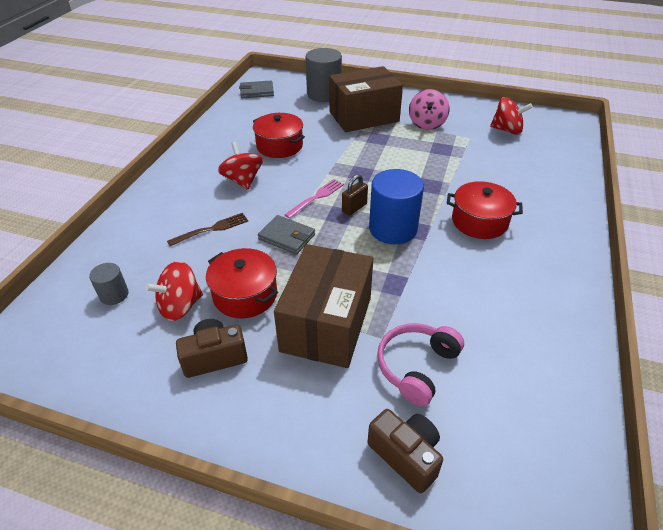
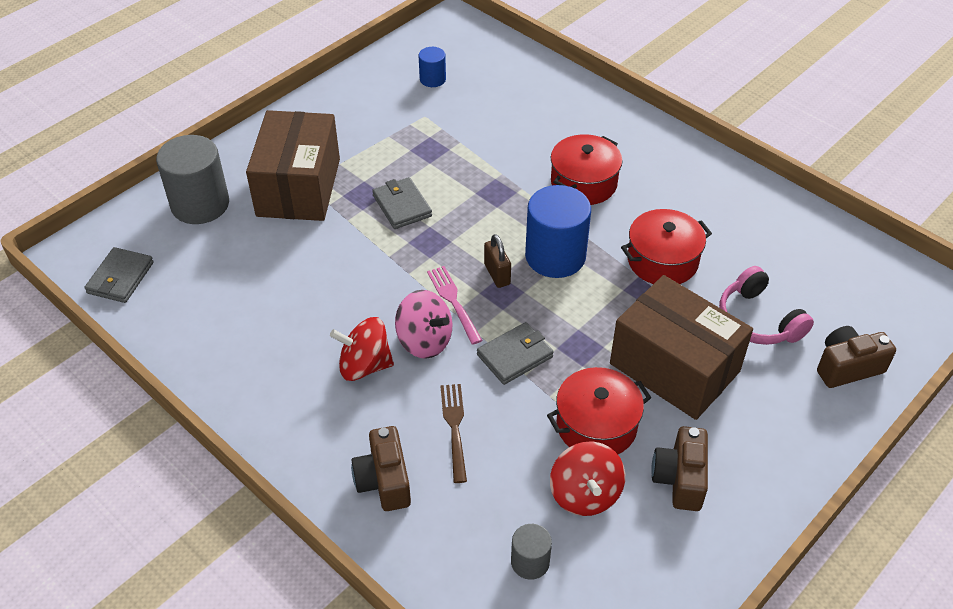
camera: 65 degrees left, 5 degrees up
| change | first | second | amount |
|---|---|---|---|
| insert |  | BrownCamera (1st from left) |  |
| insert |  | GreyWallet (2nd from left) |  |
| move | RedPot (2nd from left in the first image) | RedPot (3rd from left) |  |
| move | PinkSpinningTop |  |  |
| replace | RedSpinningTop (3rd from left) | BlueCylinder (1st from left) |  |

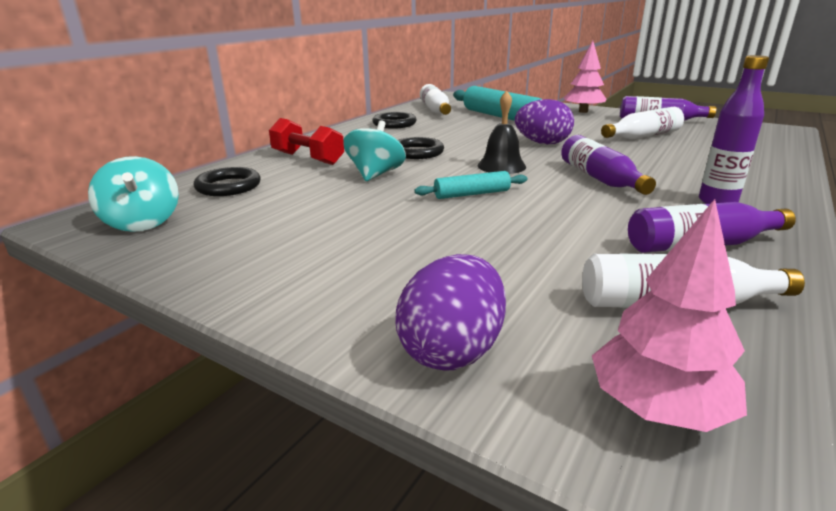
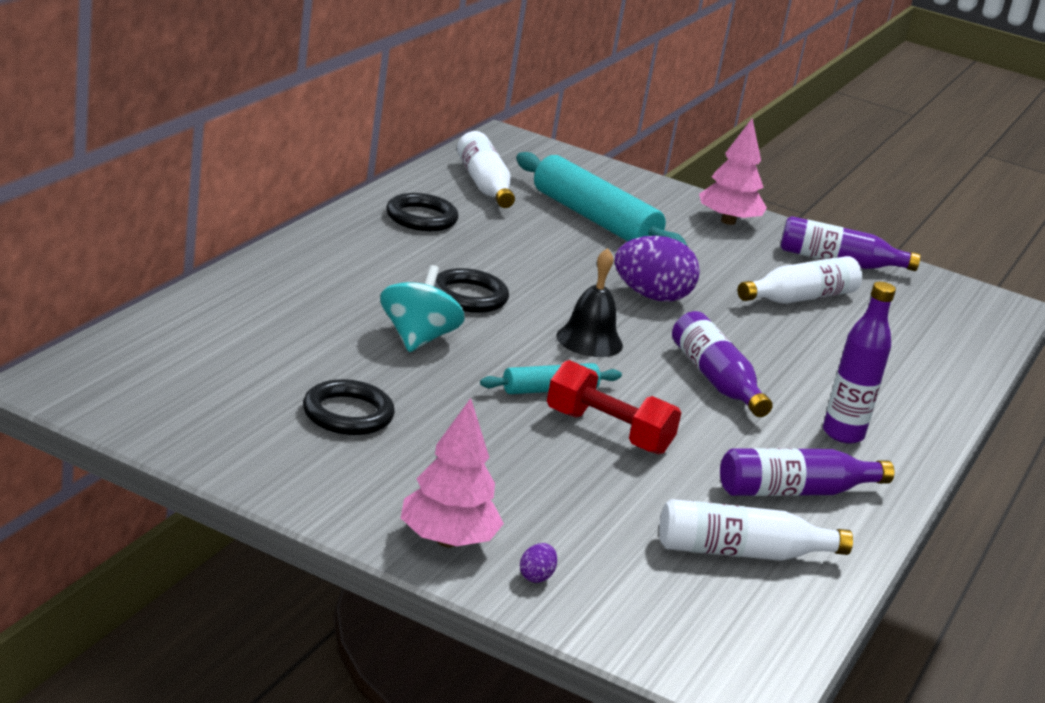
camera: 10 degrees left, 0 degrees up
| change | first | second | amount |
|---|---|---|---|
| delete | TurquoiseSpinningTop (1st from left) |  |  |
| move | BlackRing (1st from left) |  |  |
| move | RedDumbbell |  |  |
| move | PinkTree (2nd from left in the first image) | PinkTree (1st from left) |  |
| resize | PurpleEgg (1st from left) |  | x0.41 |

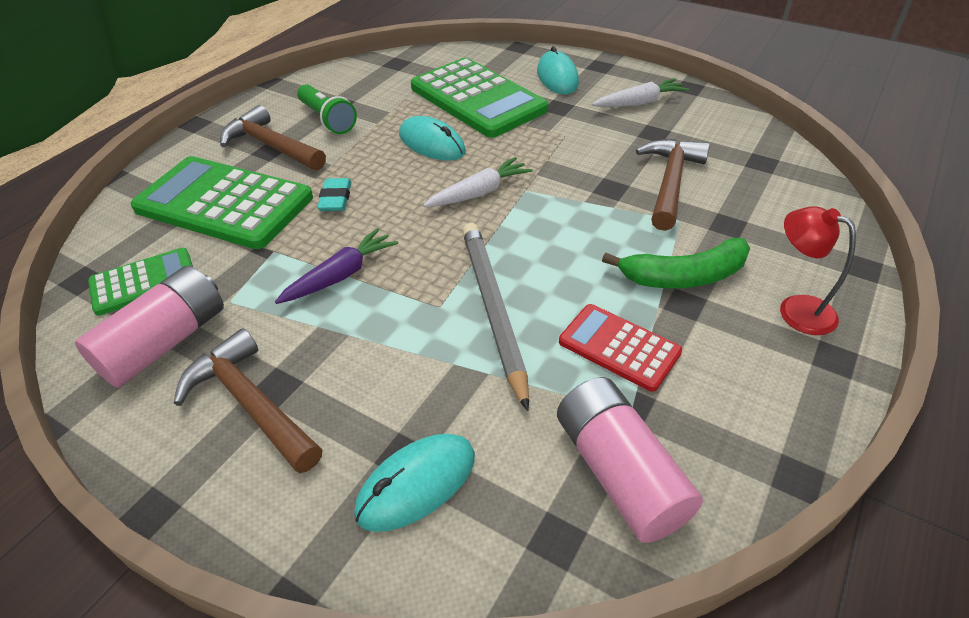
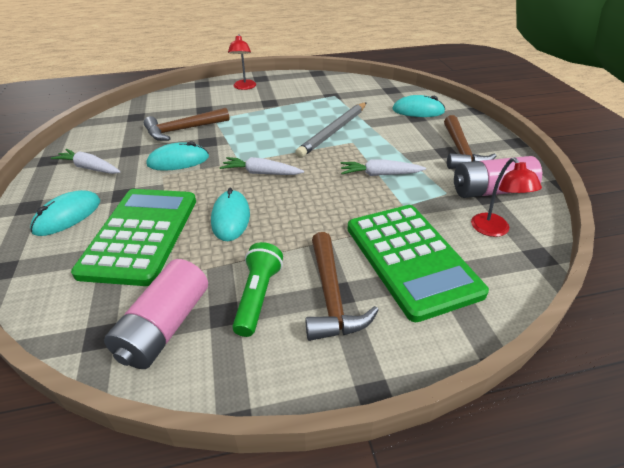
camera: 135 degrees left, 5 degrees down
| change | first | second | amount |
|---|---|---|---|
| delete | TurquoiseEraser |  |  |
| delete | RedCalculator |  |  |
| delete | GreenBanana |  |  |
| insert |  | TurquoiseMouse (2nd from left) |  |
| move | PinkBattery (2nd from left in the first image) | PinkBattery (1st from left) |  |
| replace | GreenCalculator (1st from left) | RedLamp (2nd from left) |  |
| recolor | PurpleCarrot | WhiteCarrot (3rd from left) |  |

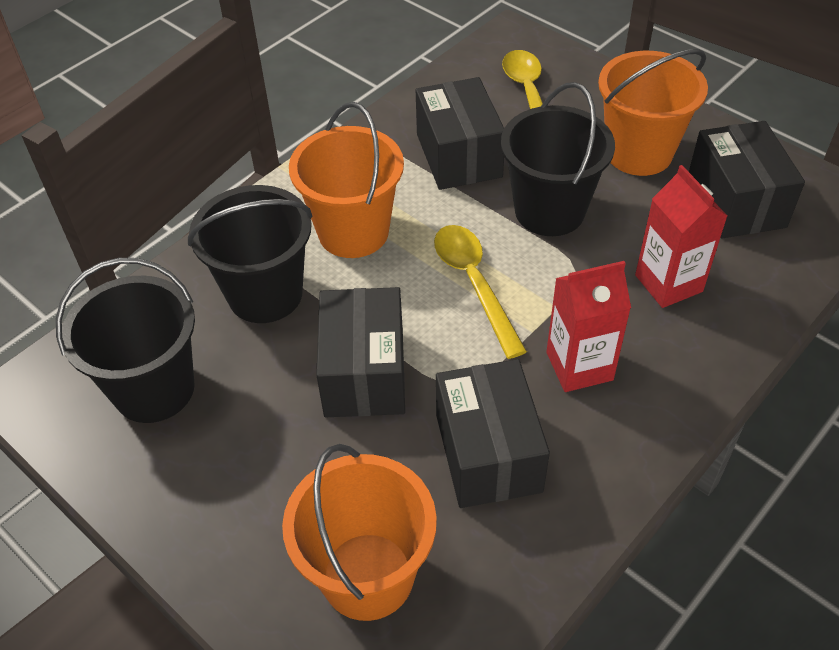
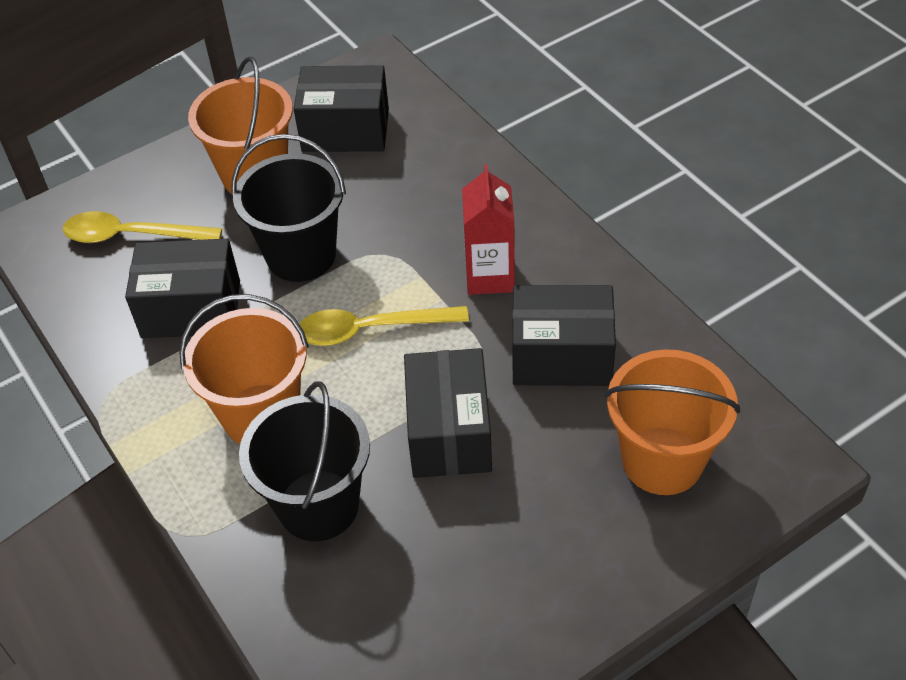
camera: 75 degrees left, 0 degrees up
| change | first | second | amount |
|---|---|---|---|
| delete | BlackBucket (1st from left) |  |  |
| delete | RedCarton (2nd from left) |  |  |
| rotate | BlackBox (1st from left in the first image) | BlackBox (3rd from left) | 75 degrees clockwise |

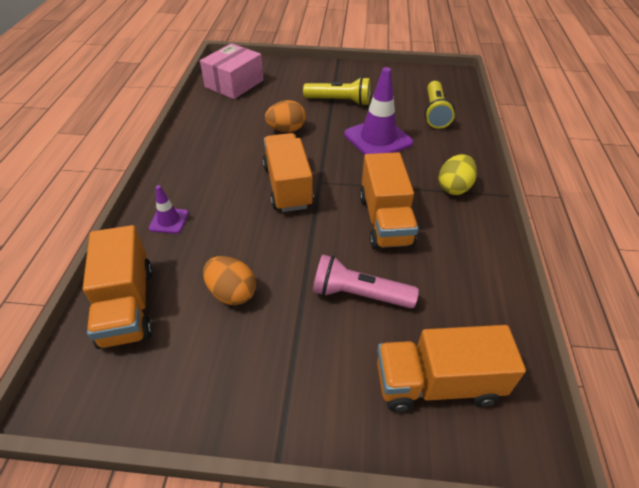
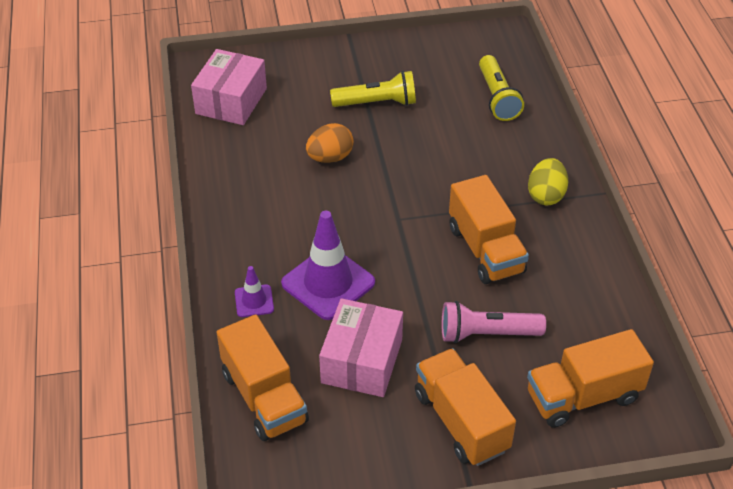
camera: 15 degrees left, 0 degrees up
| change | first | second | amount |
|---|---|---|---|
| move | OrangeTruck (2nd from left) |  |  |
| move | PurpleTrafficCone (2nd from left) |  |  |
| replace | OrangeEgg (1st from left) | PinkBox (2nd from left) |  |

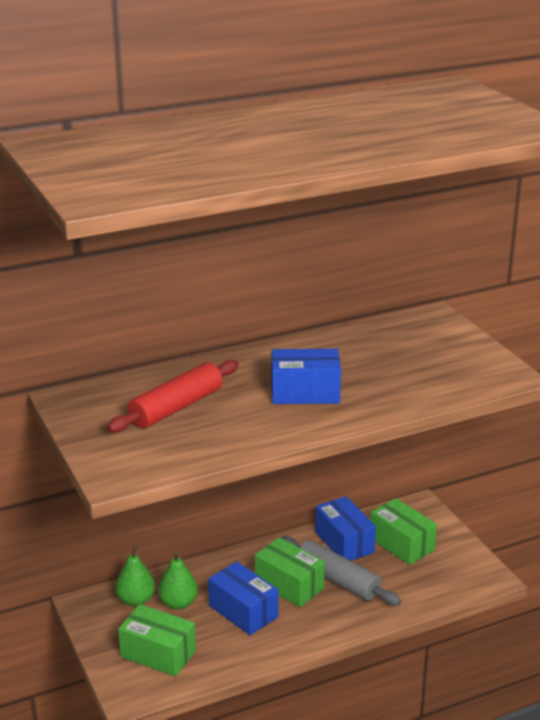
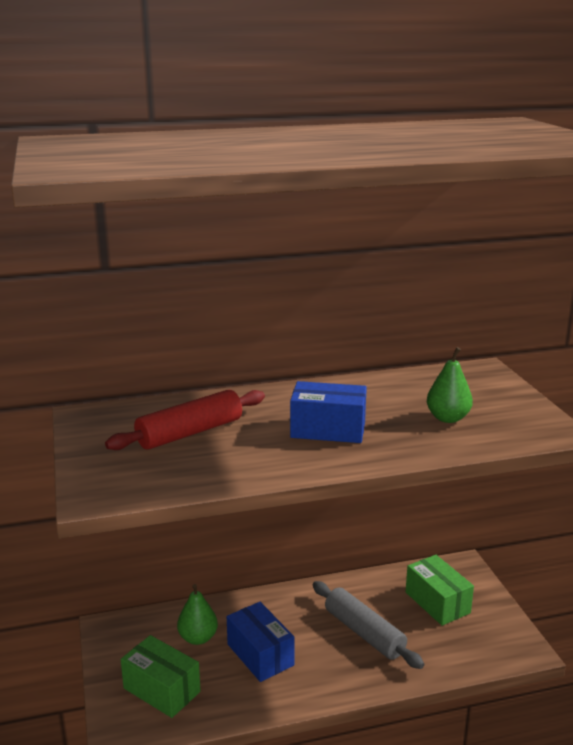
camera: 10 degrees right, 5 degrees down
| change | first | second | amount |
|---|---|---|---|
| delete | GreenBox (2nd from left) |  |  |
| delete | BlueBox (3rd from left) |  |  |
| move | GreenPear (1st from left in the first image) | GreenPear (2nd from left) |  |

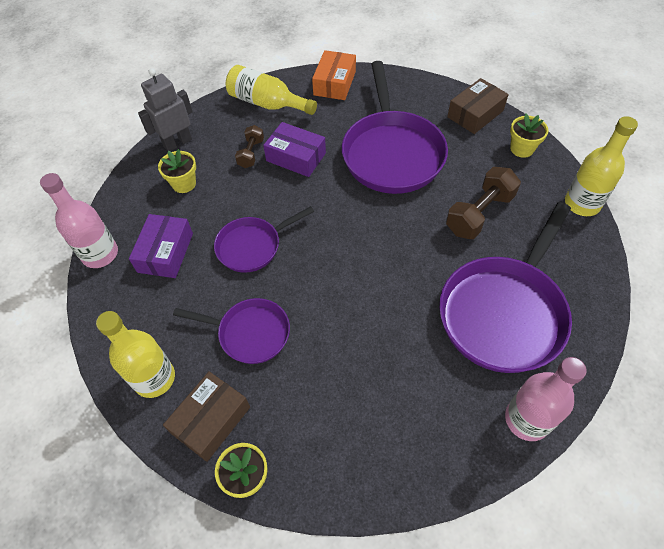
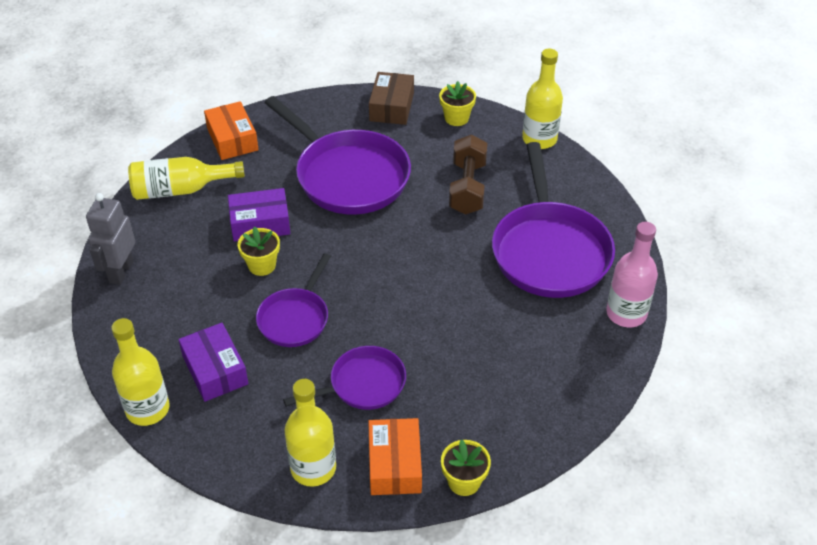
camera: 40 degrees left, 10 degrees down
| change | first | second | amount |
|---|---|---|---|
| delete | BrownDumbbell (1st from left) |  |  |
| move | YellowFlowerPot (1st from left) |  |  |
| recolor | PinkBottle (1st from left) | YellowBottle (1st from left) |  |
| recolor | BrownBox (1st from left) | OrangeBox (2nd from left) |  |

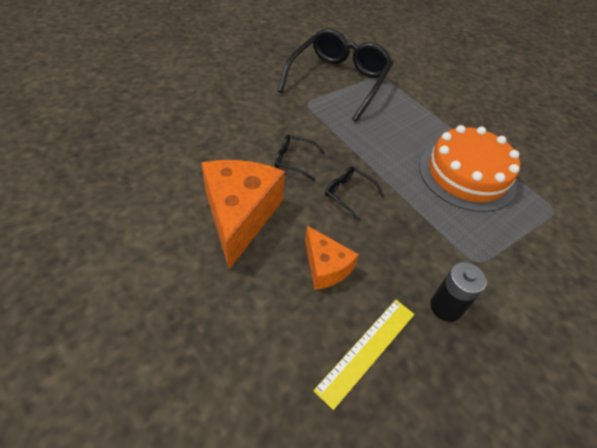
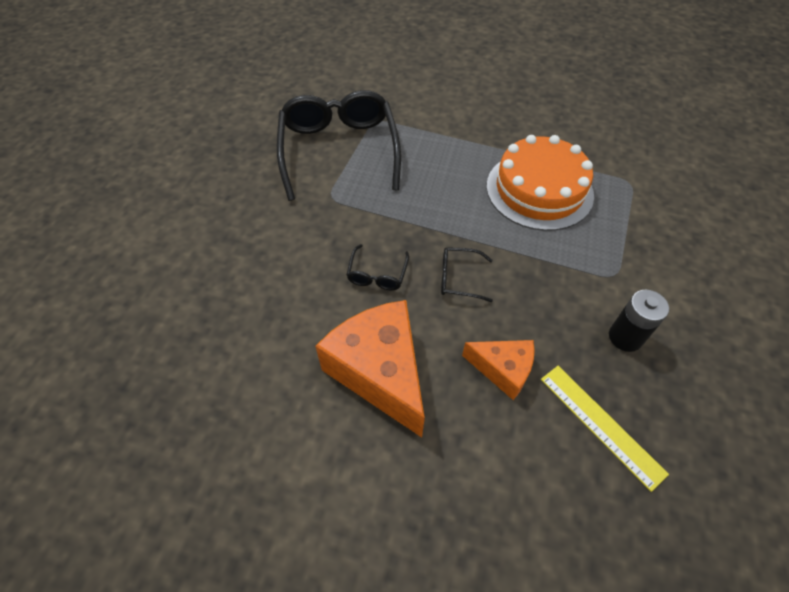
camera: 30 degrees left, 5 degrees up
| change | first | second | amount |
|---|---|---|---|
| rotate | BlackGlasses (1st from left in the first image) | BlackGlasses (2nd from left) | 60 degrees counterclockwise |
| rotate | YellowRuler |  | 45 degrees counterclockwise |

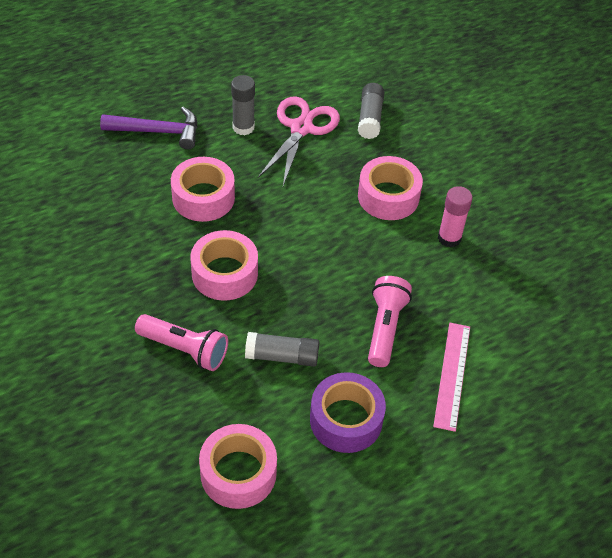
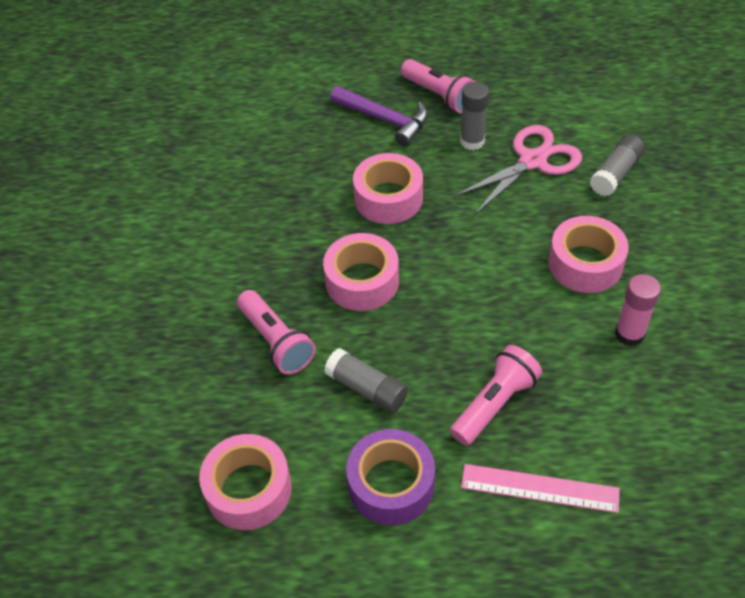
camera: 35 degrees right, 0 degrees up
| change | first | second | amount |
|---|---|---|---|
| insert |  | PinkFlashlight (2nd from left) |  |
| rotate | PinkRuler |  | 60 degrees clockwise |

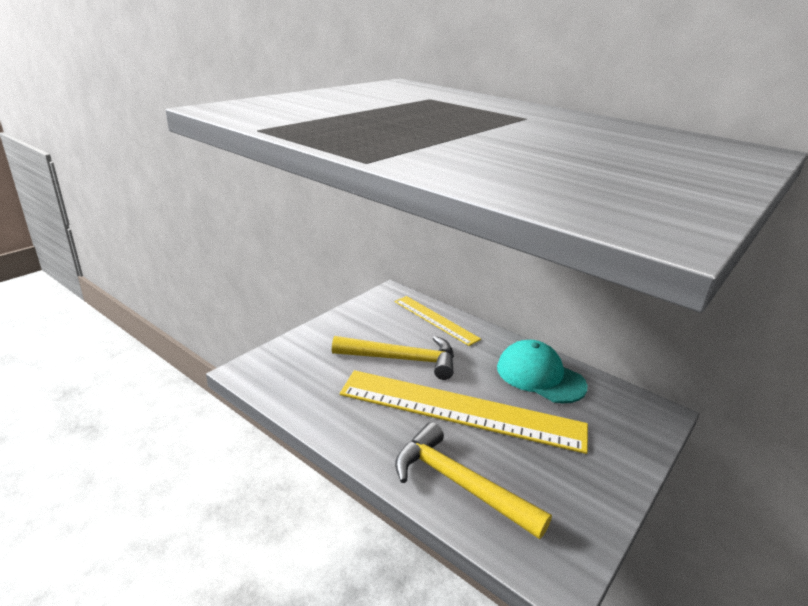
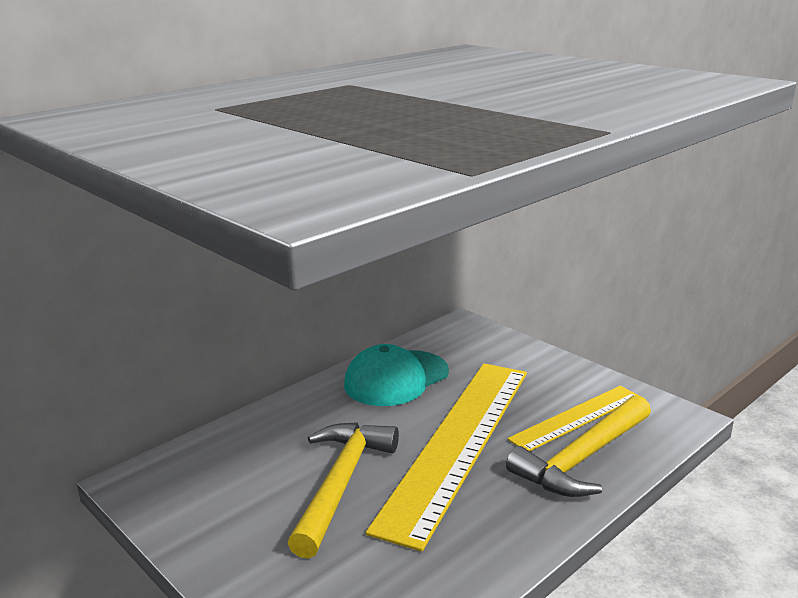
camera: 80 degrees left, 5 degrees down
| change | first | second | amount |
|---|---|---|---|
| move | YellowRuler (1st from left in the first image) | YellowRuler (2nd from left) |  |

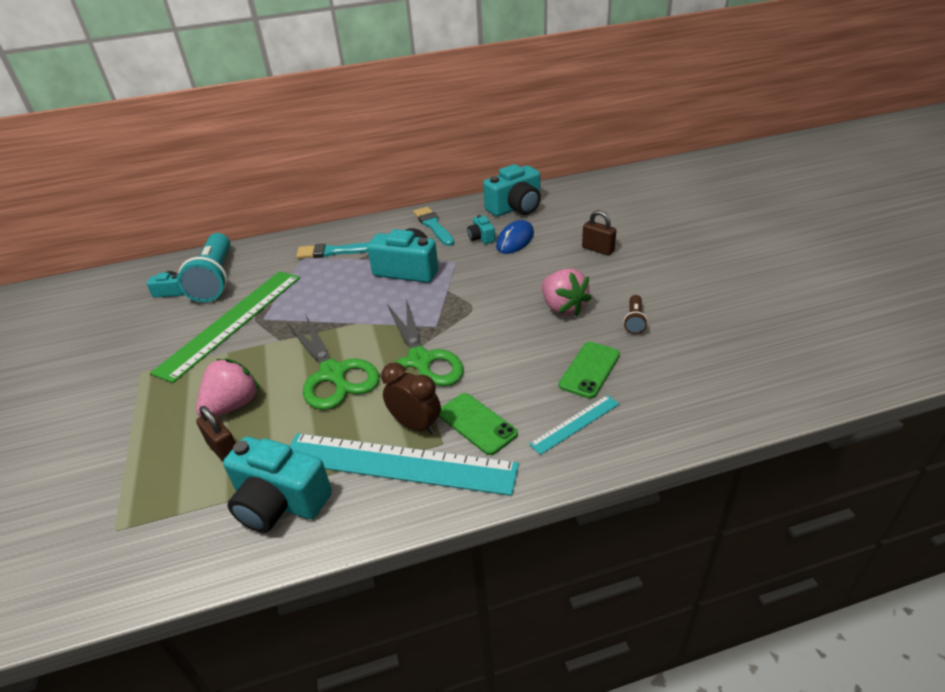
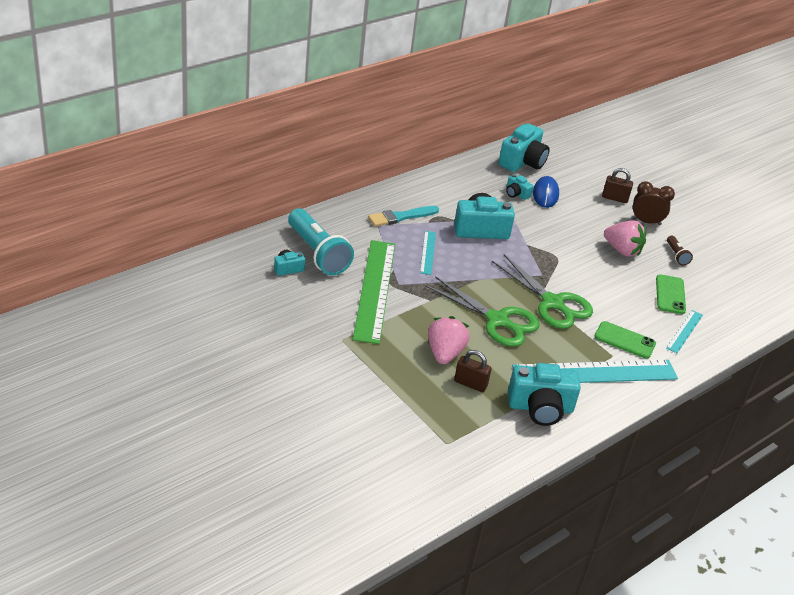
camera: 30 degrees left, 0 degrees up
| change | first | second | amount |
|---|---|---|---|
| delete | TurquoiseBrush (2nd from left) |  |  |
| insert |  | TurquoiseRuler (1st from left) |  |
| move | BrownClock |  |  |

